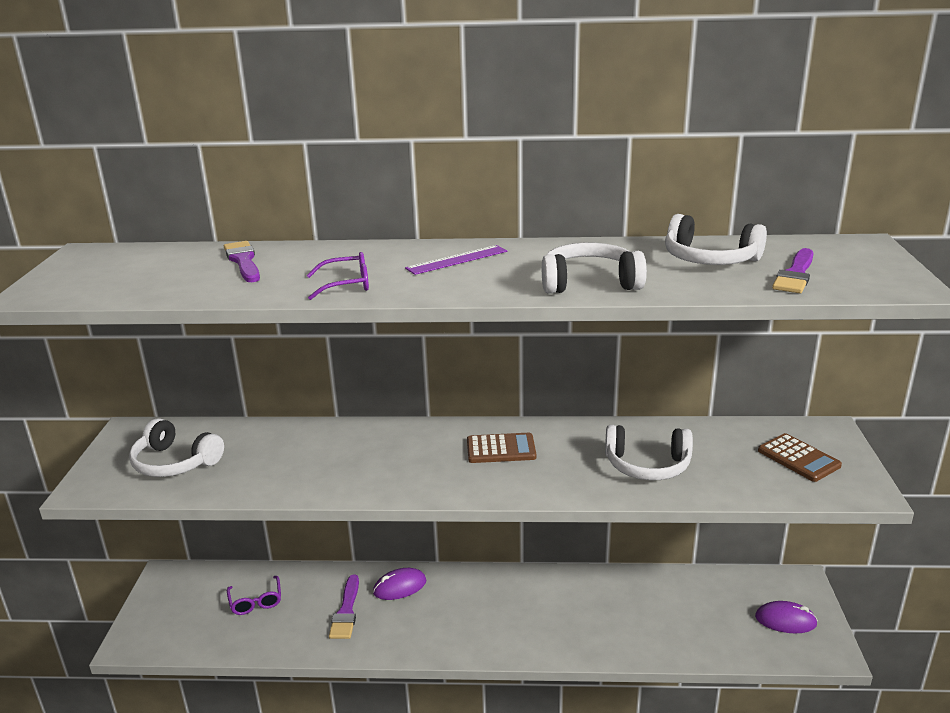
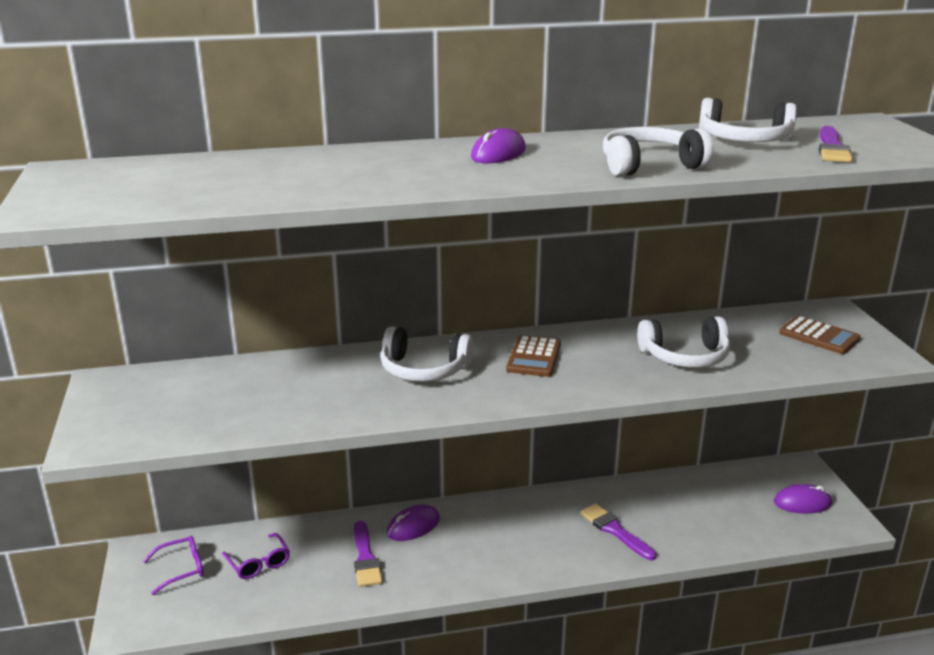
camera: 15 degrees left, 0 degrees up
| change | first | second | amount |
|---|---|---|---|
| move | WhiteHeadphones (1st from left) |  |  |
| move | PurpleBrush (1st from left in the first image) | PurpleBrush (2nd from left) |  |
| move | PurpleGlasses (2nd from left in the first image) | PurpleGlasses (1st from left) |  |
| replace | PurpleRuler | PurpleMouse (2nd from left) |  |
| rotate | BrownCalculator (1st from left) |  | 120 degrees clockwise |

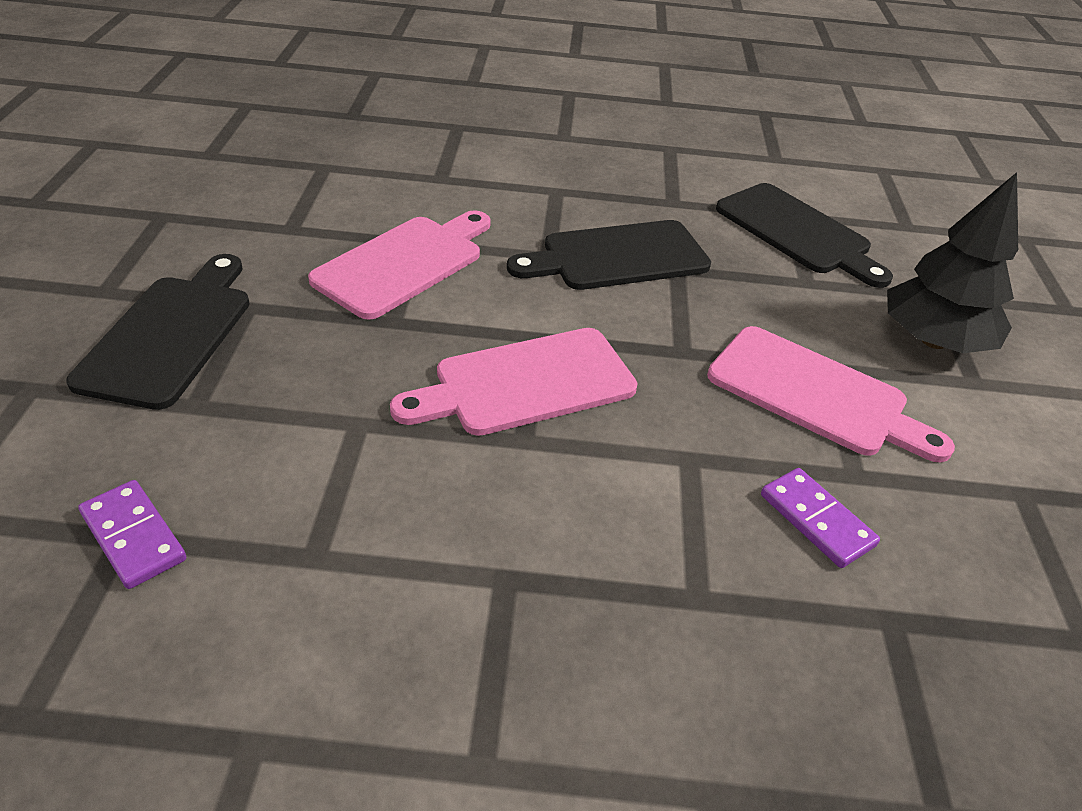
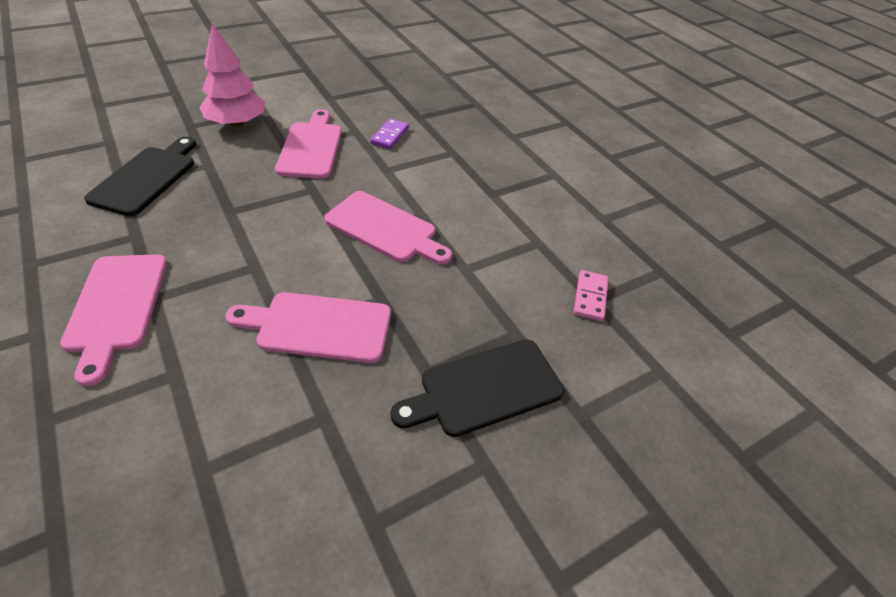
camera: 125 degrees left, 5 degrees up
| change | first | second | amount |
|---|---|---|---|
| delete | BlackCuttingBoard (2nd from left) |  |  |
| insert |  | PinkCuttingBoard (1st from left) |  |
| recolor | PurpleDomino (1st from left) | PinkDomino |  |
| recolor | BlackTree | PinkTree |  |

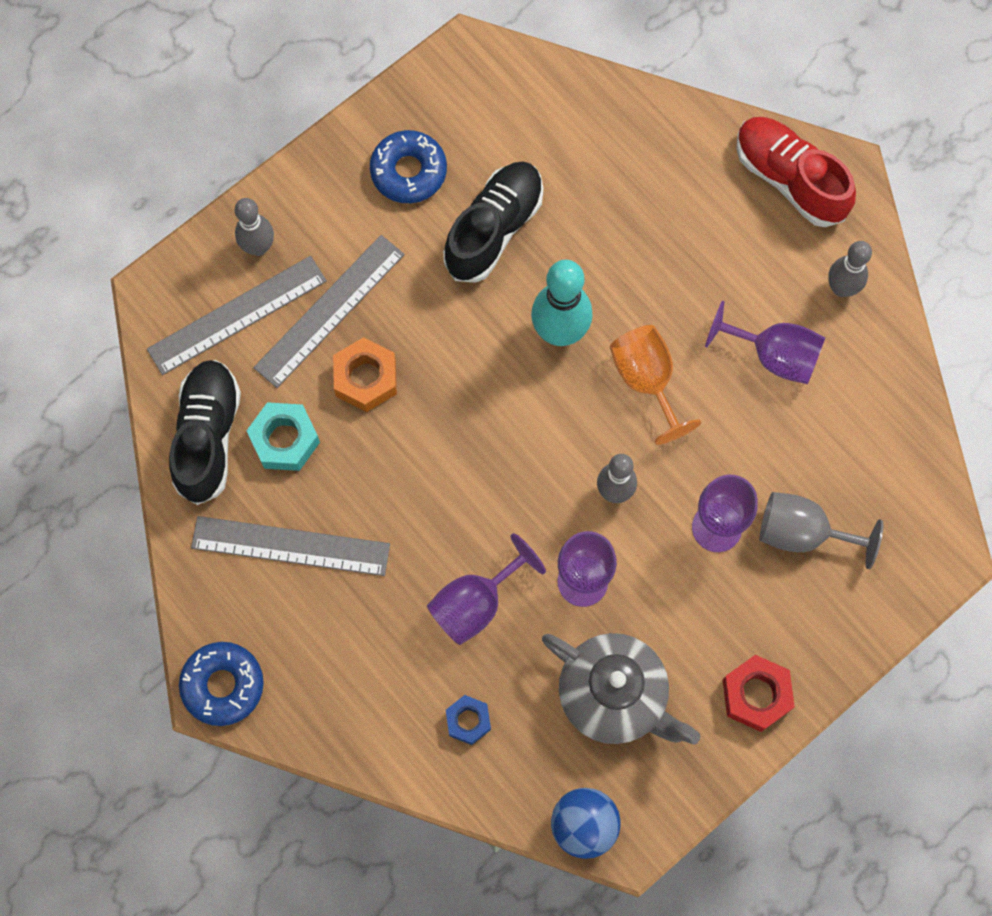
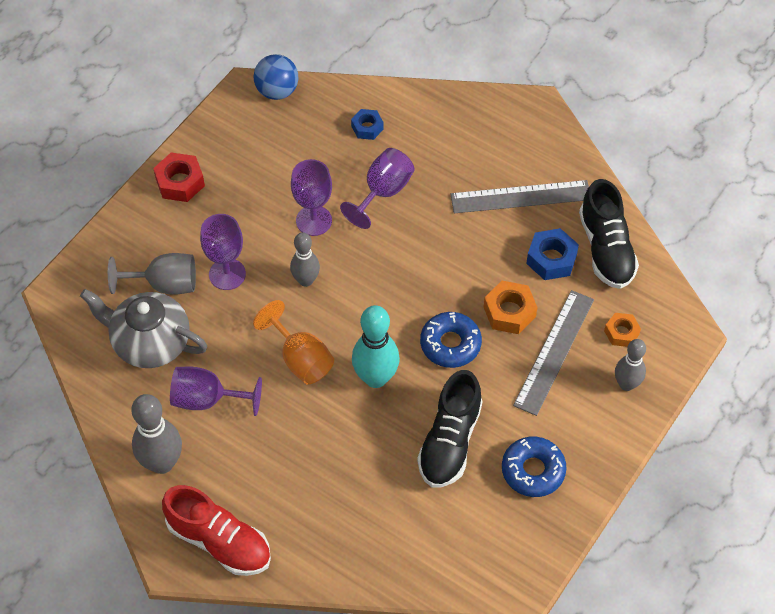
camera: 165 degrees right, 15 degrees down
| change | first | second | amount |
|---|---|---|---|
| move | BlueDonut (1st from left) |  |  |
| move | GreyTeapot |  |  |
| replace | GreyRuler (1st from left) | OrangeNut (2nd from left) |  |
| recolor | TurquoiseNut | BlueNut (2nd from left) |  |
| resize | GreyBowlingPin (3rd from left in the first image) | GreyBowlingPin (1st from left) | x1.55 |

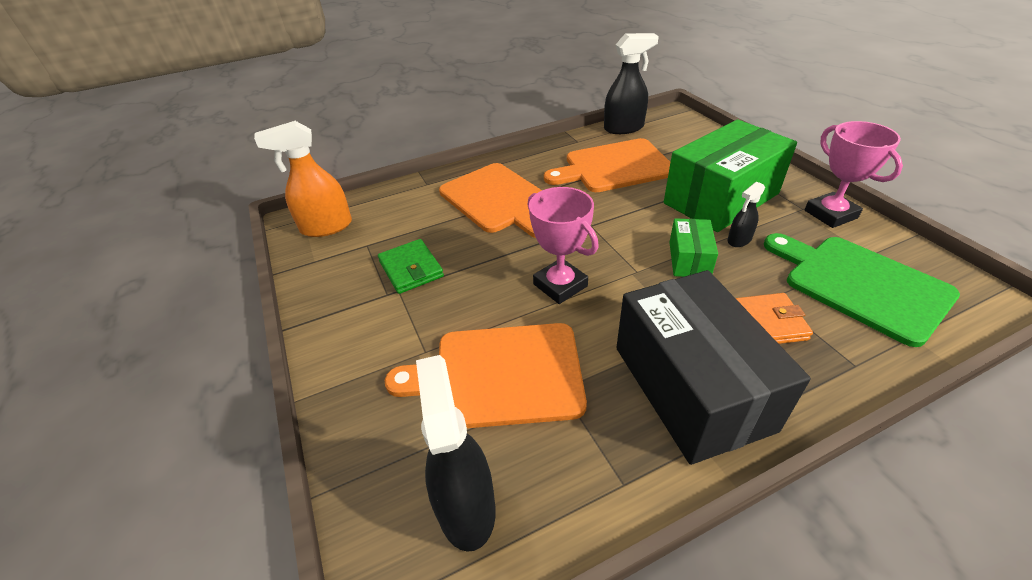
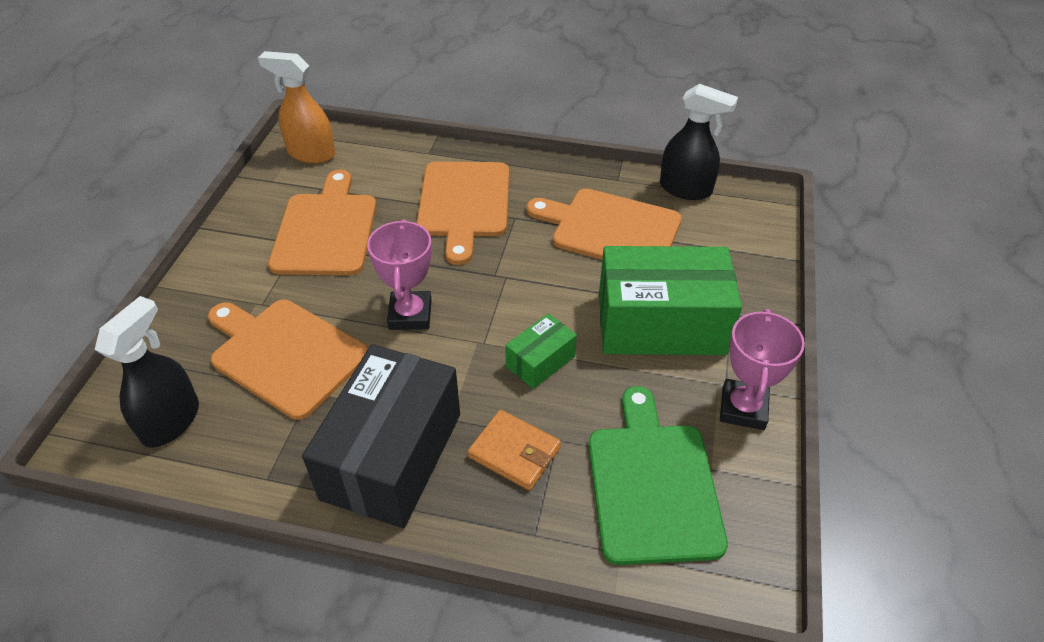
camera: 35 degrees right, 5 degrees up
| change | first | second | amount |
|---|---|---|---|
| delete | BlackSprayBottle (3rd from left) |  |  |
| replace | GreenWallet | OrangeCuttingBoard (2nd from left) |  |

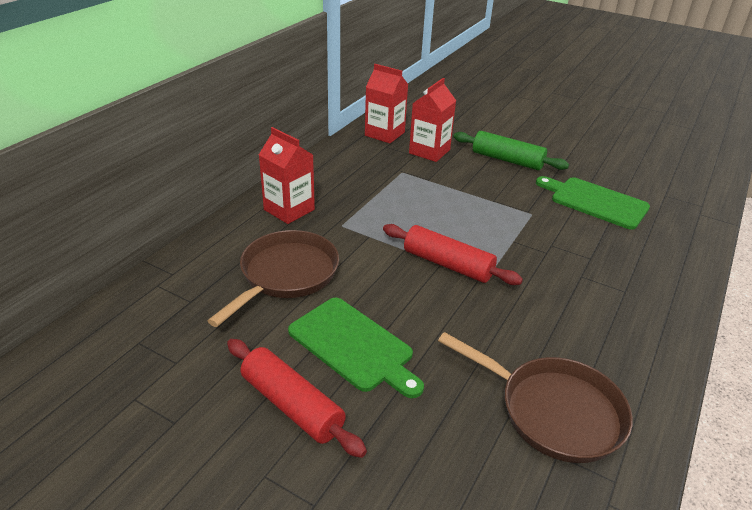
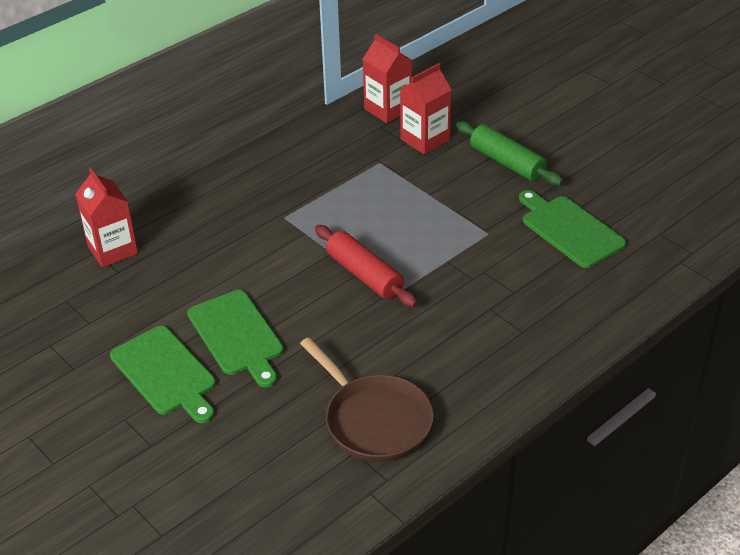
camera: 20 degrees right, 5 degrees up
| change | first | second | amount |
|---|---|---|---|
| delete | BrownPan (1st from left) |  |  |
| move | RedCarton (1st from left) |  |  |
| replace | RedRollingPin (1st from left) | GreenCuttingBoard (1st from left) |  |

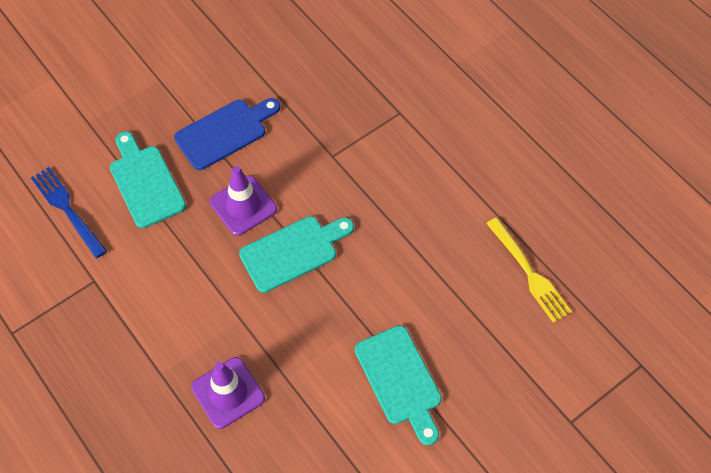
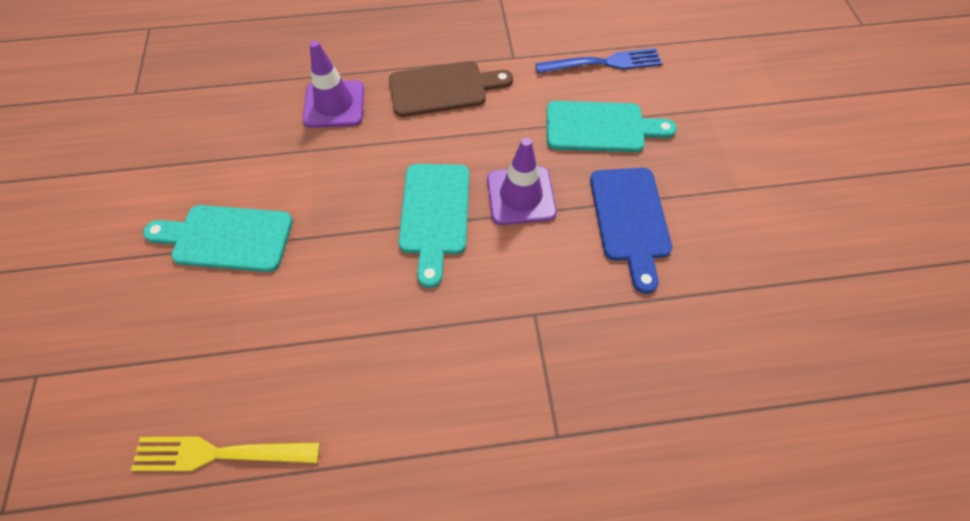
camera: 120 degrees right, 0 degrees up
| change | first | second | amount |
|---|---|---|---|
| insert |  | BrownCuttingBoard |  |

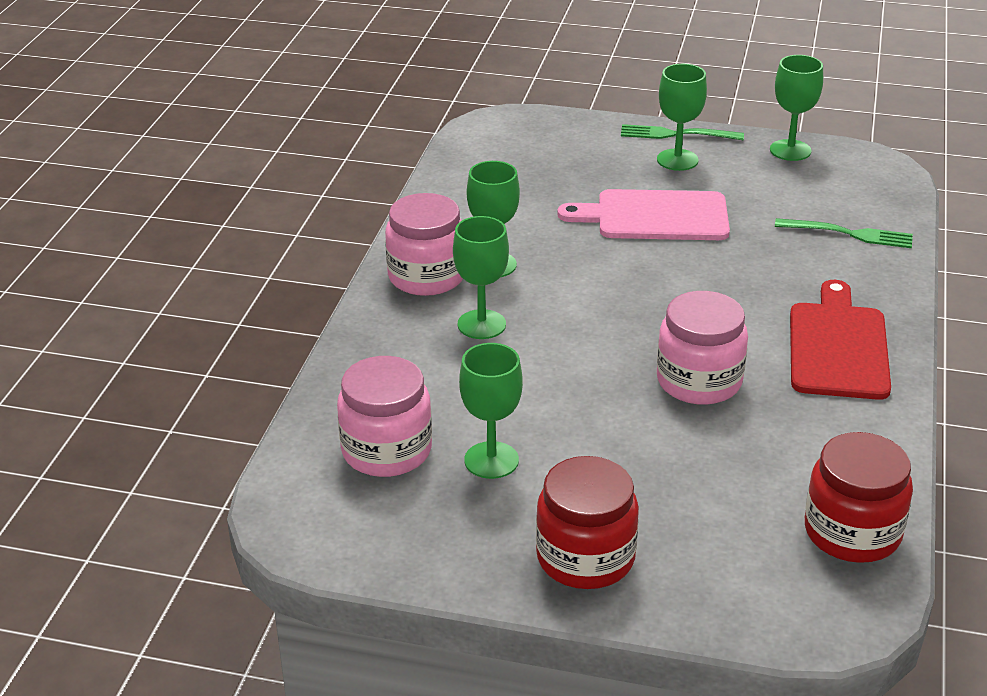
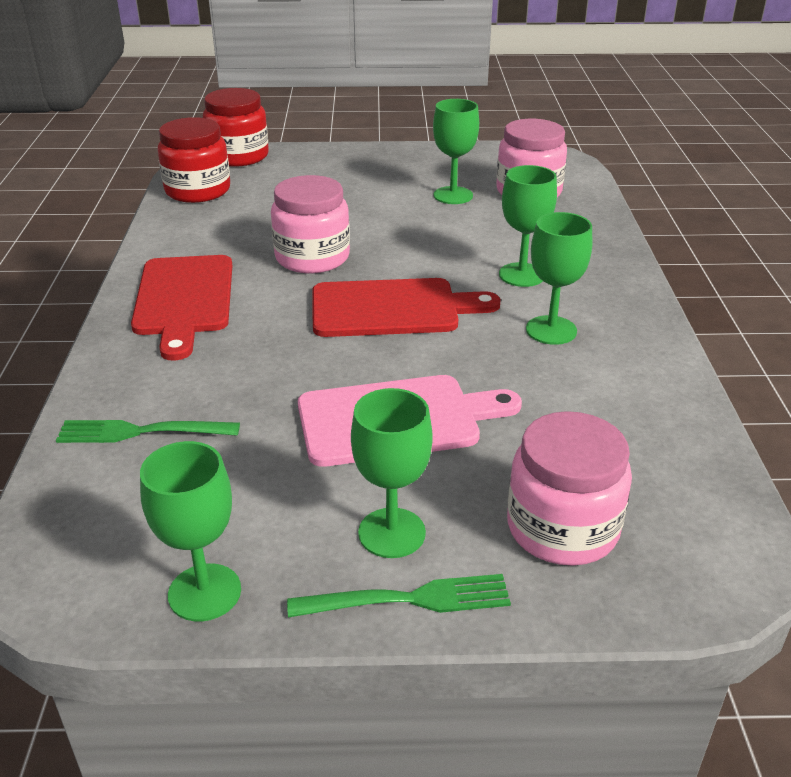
camera: 165 degrees right, 0 degrees up
| change | first | second | amount |
|---|---|---|---|
| insert |  | RedCuttingBoard (2nd from left) |  |
| move | PinkJar (2nd from left in the first image) | PinkJar (3rd from left) |  |
| move | RedJar (1st from left in the first image) | RedJar (2nd from left) |  |

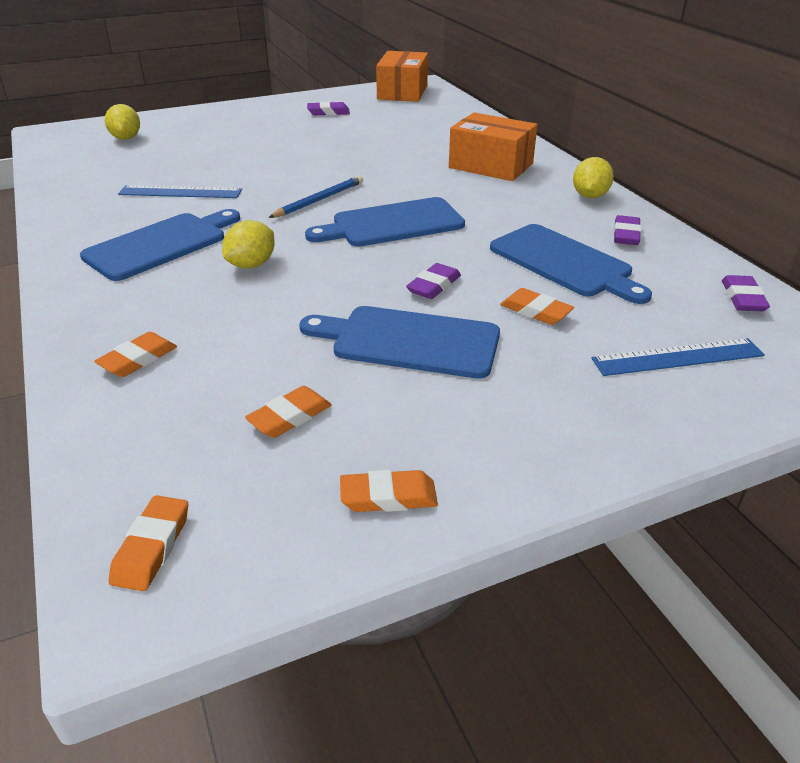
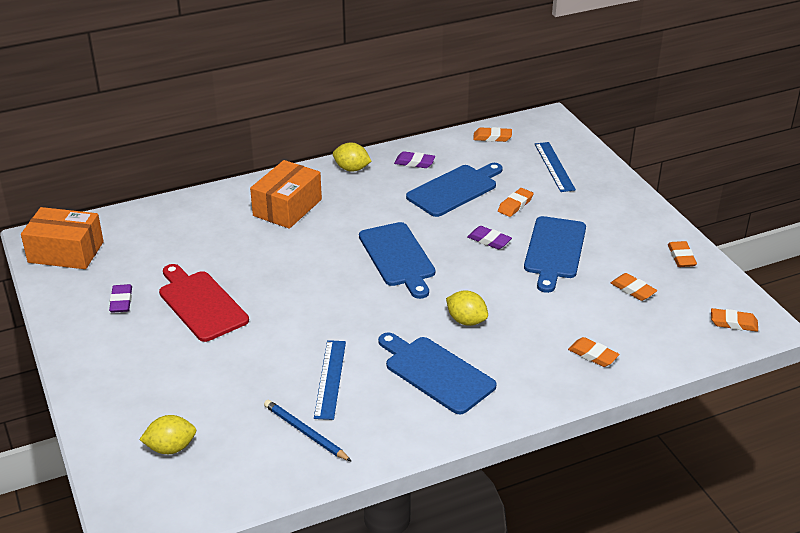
camera: 90 degrees left, 0 degrees up
| change | first | second | amount |
|---|---|---|---|
| insert |  | RedCuttingBoard |  |
| move | BluePencil |  |  |
| recolor | PurpleEraser (4th from left) | OrangeEraser (1st from left) |  |

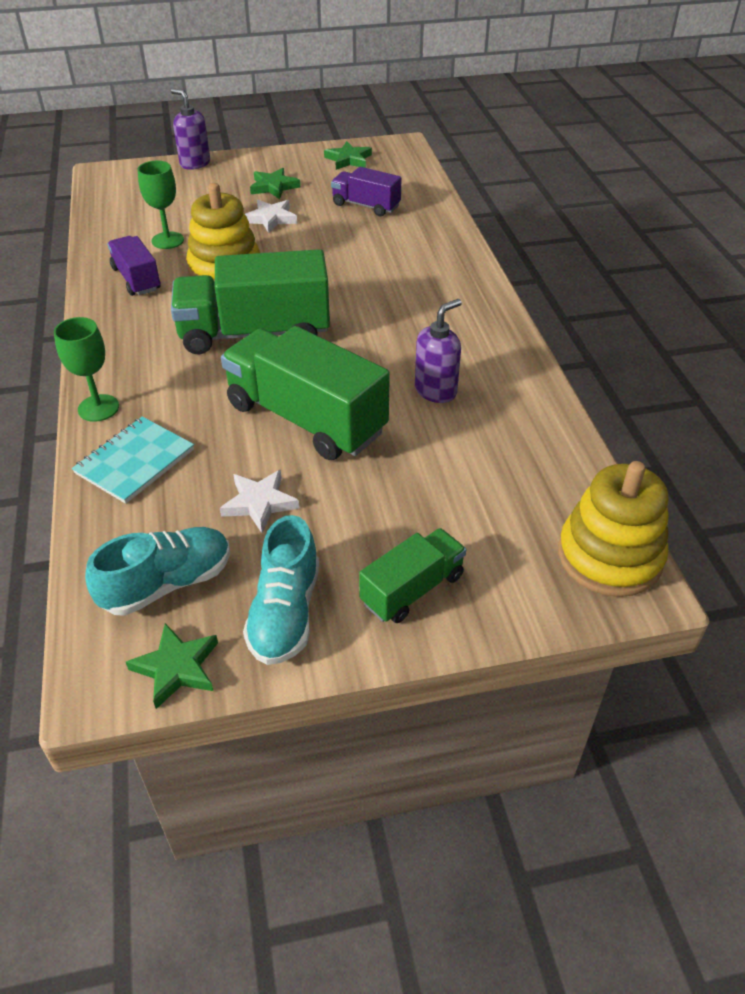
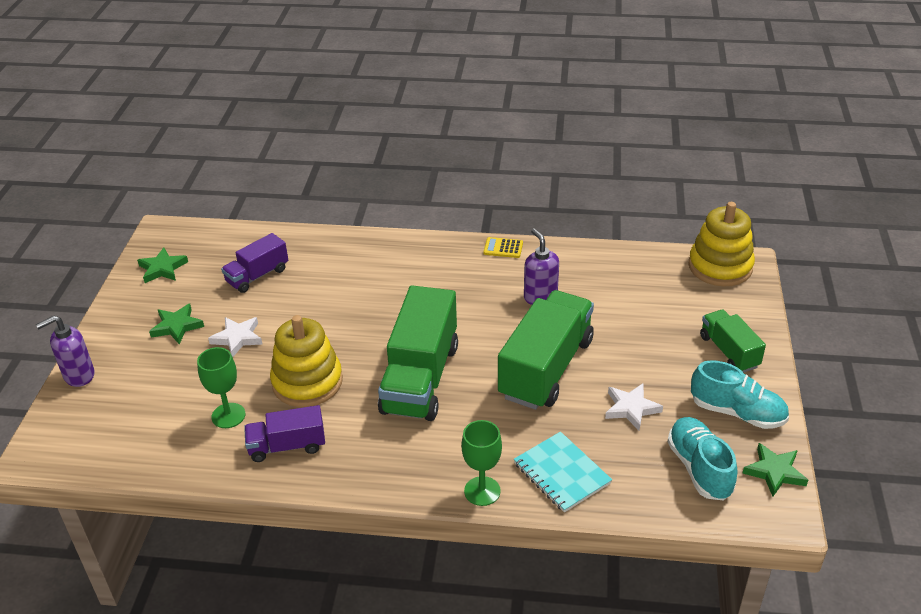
camera: 70 degrees left, 5 degrees down
| change | first | second | amount |
|---|---|---|---|
| insert |  | YellowCalculator |  |
| rotate | GreenTruck (2nd from left) |  | 150 degrees clockwise |

